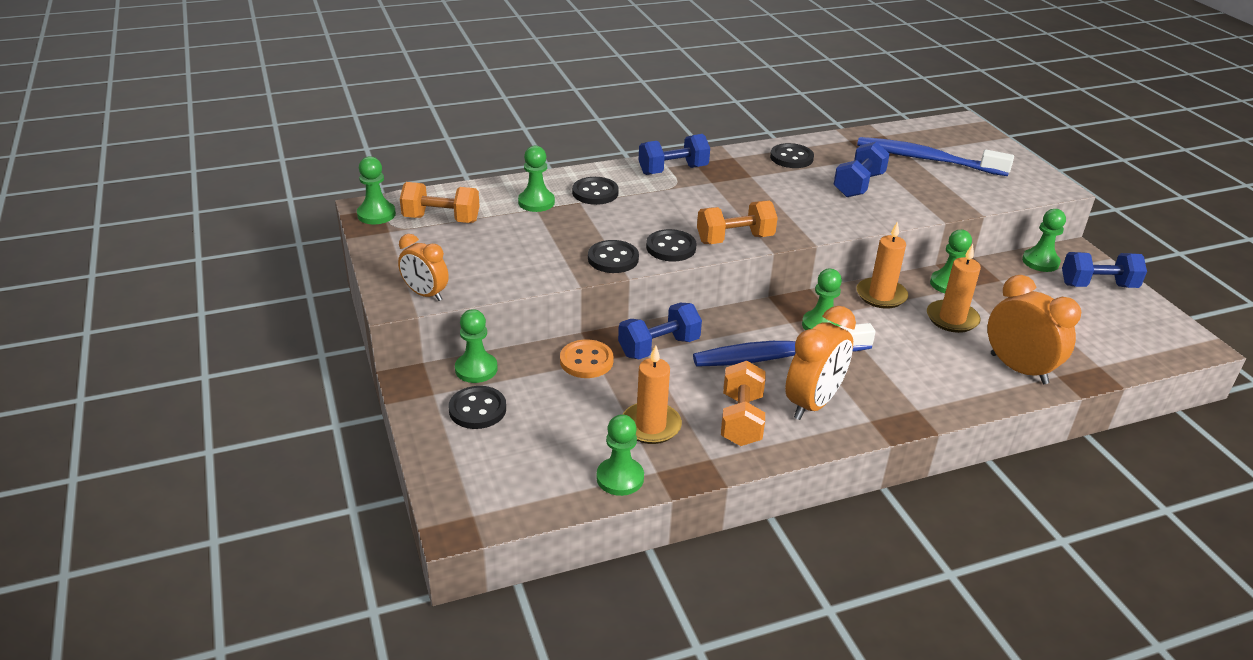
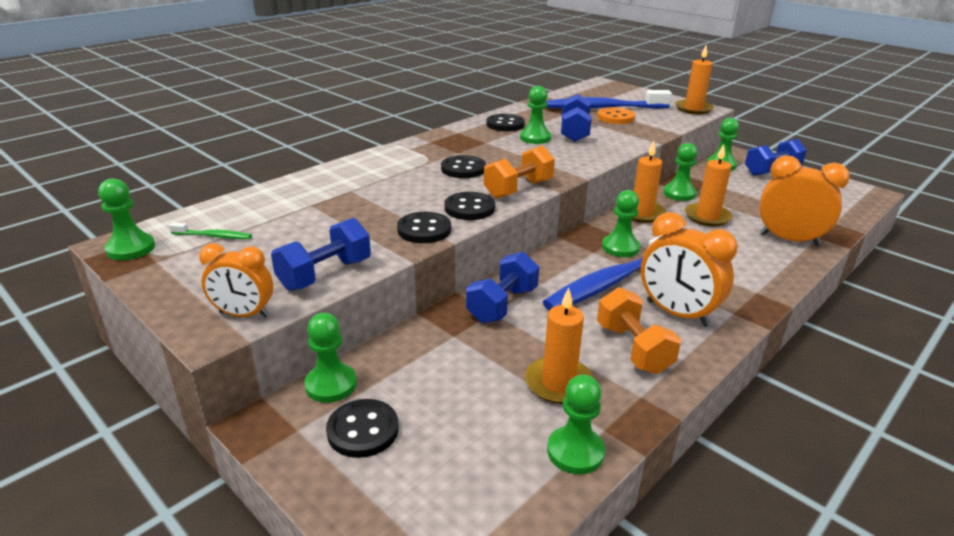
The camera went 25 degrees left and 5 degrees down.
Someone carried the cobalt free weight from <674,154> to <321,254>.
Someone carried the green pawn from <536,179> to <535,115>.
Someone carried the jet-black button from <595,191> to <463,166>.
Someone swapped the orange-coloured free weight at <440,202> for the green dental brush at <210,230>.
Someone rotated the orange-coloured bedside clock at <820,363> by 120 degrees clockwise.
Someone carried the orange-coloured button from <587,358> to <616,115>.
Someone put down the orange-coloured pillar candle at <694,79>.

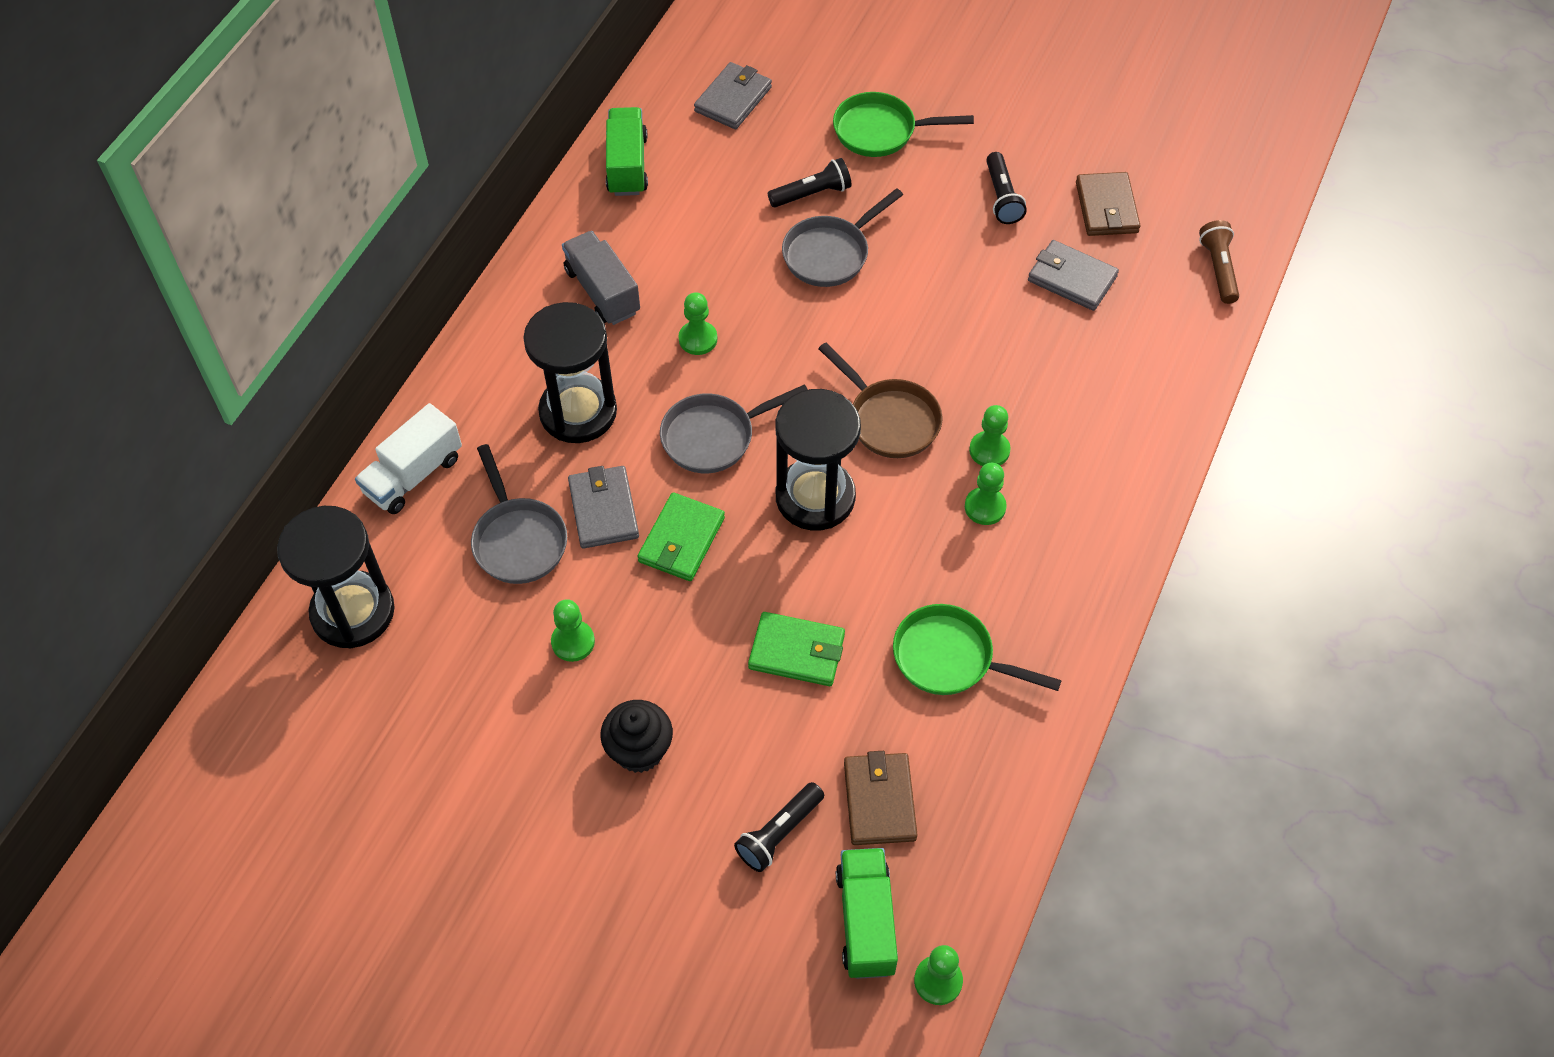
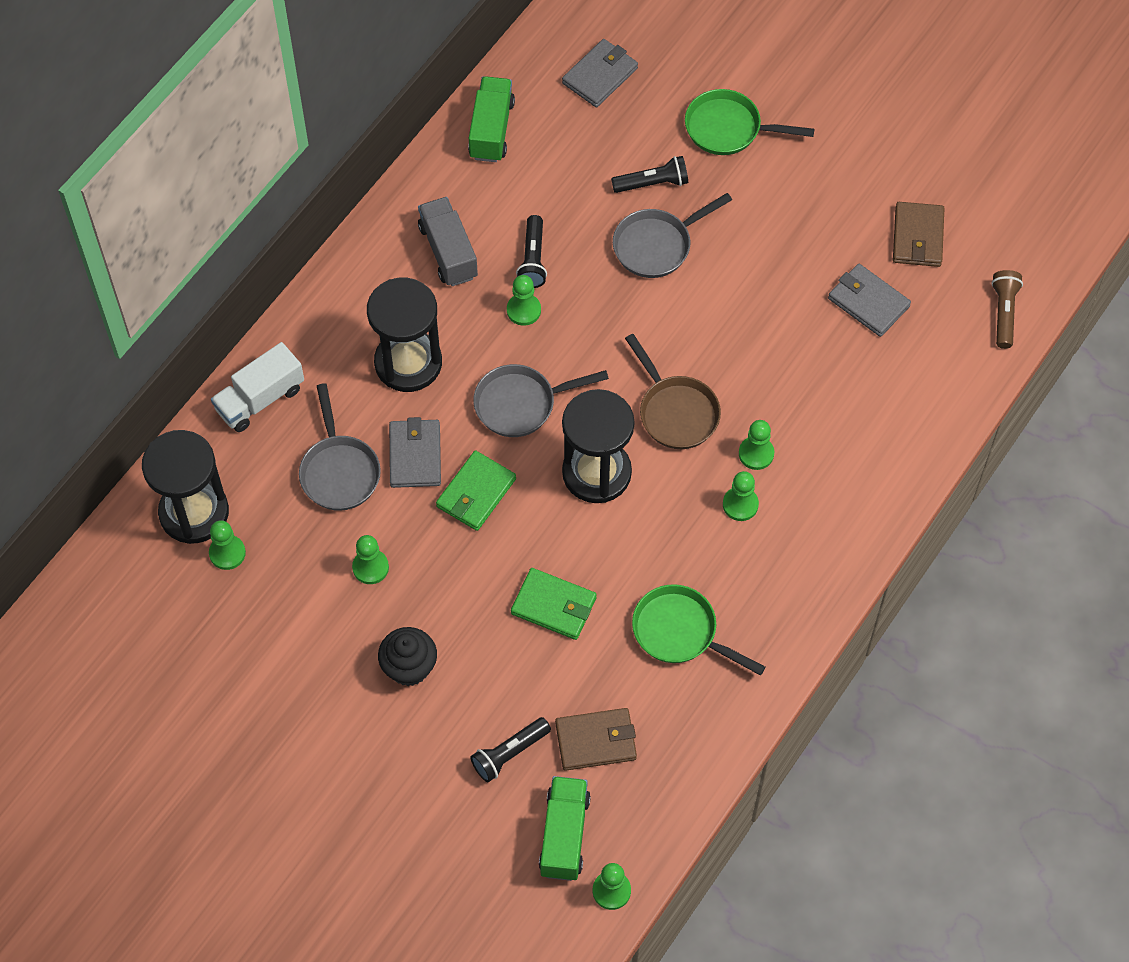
The camera went 10 degrees right and 5 degrees up.
Someone carried the jet-black torch from <1006,188> to <531,251>.
Someone rotated the russet card wallet at <880,798> by 75 degrees clockwise.
Someone put down the green pawn at <227,545>.

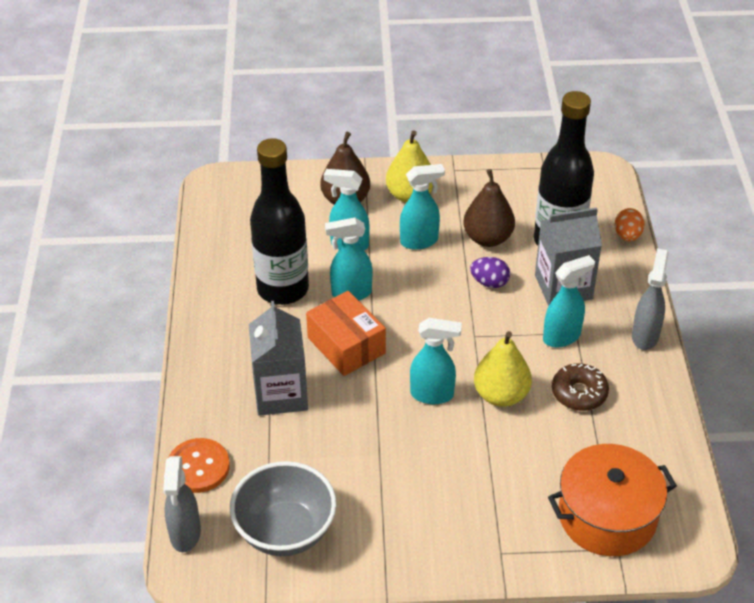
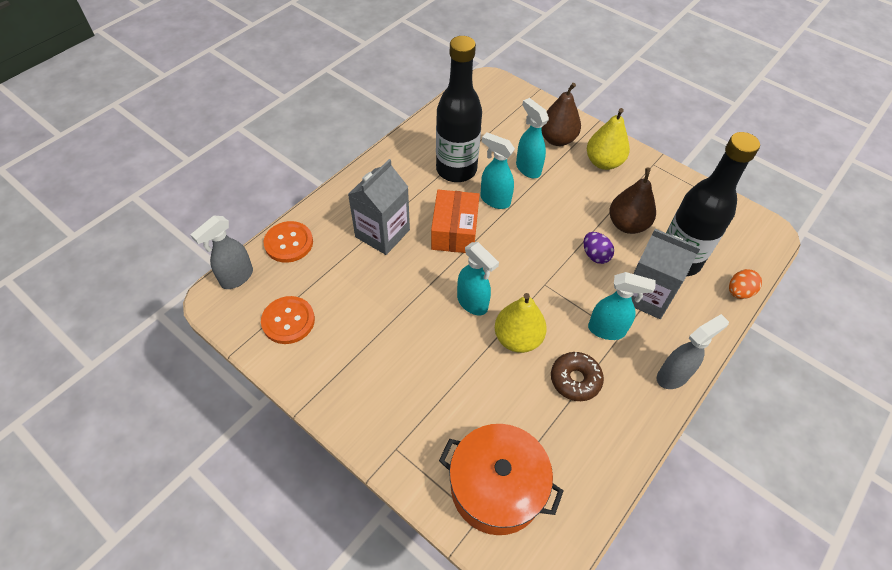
The camera went 40 degrees right and 10 degrees up.
Someone took away the aqua spray cleaner at <422,207>.
Someone swapped the ash-grey deep dish at <283,508> for the orange-coloured button at <288,320>.

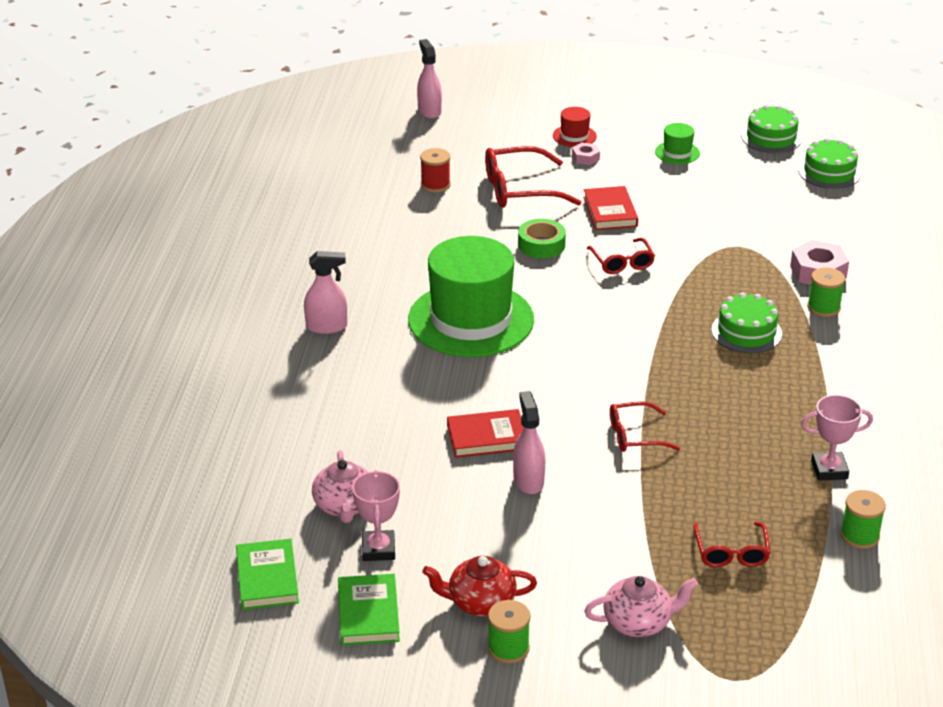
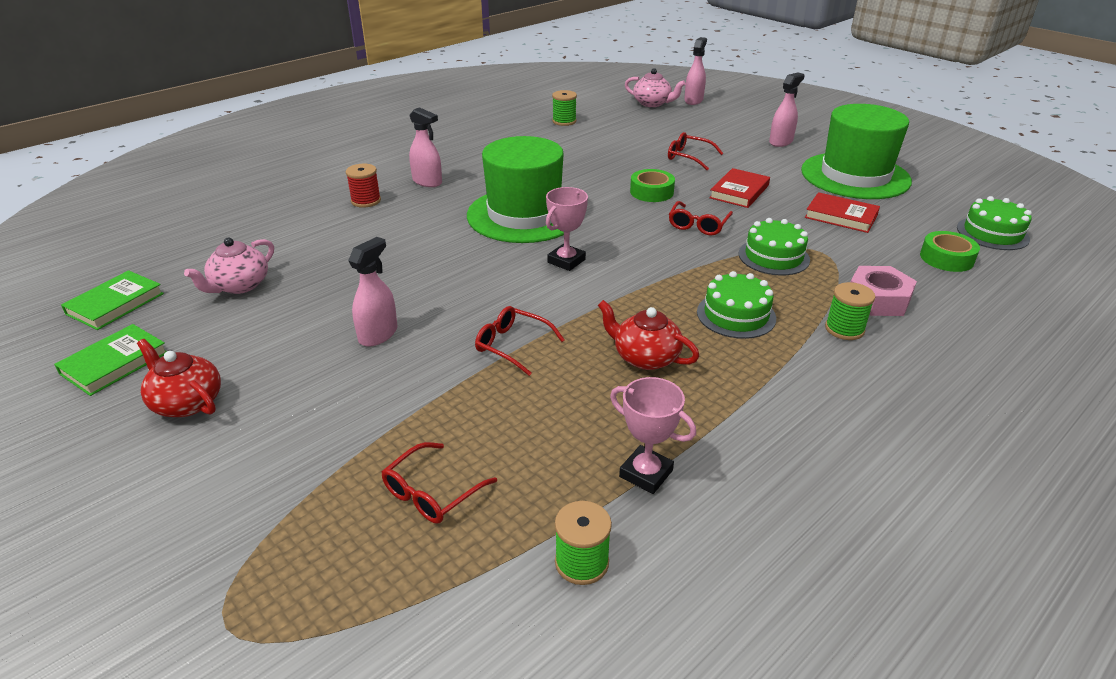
The camera went 40 degrees right and 0 degrees up.
Someone carried the green cake from <771,128> to <774,246>.
Someone swapped the red hat at <575,127> for the pink spray cleaner at <787,109>.
Someone scaled the green hat at <677,143> by 2.46.
Someone took away the pink nut at <586,154>.
Someone scaled the red glasses at <533,177> by 0.60.
Someone carried the red bobbin from <435,170> to <363,186>.
Someone carried the red hardback from <485,433> to <842,212>.
Someone carried the pink prize cup from <376,515> to <567,229>.
Someone carried the pink tea pot from <641,606> to <655,87>.
Someone carried the green bobbin from <509,631> to <564,108>.
Someone put down the green tape at <950,251>.
Someone put down the red tea pot at <648,335>.

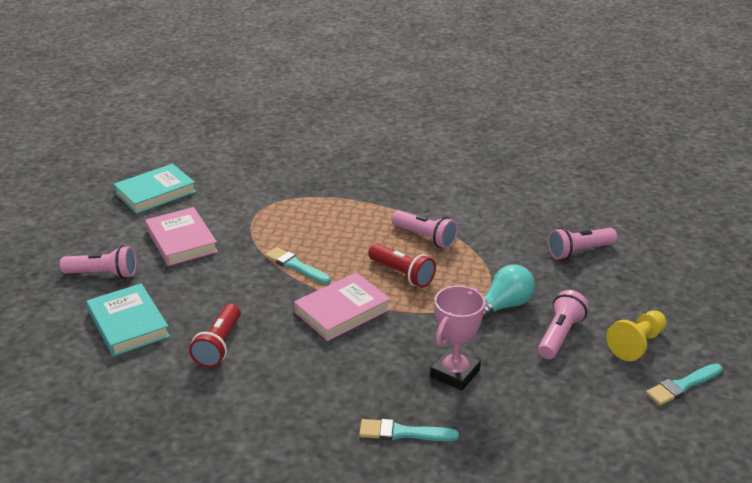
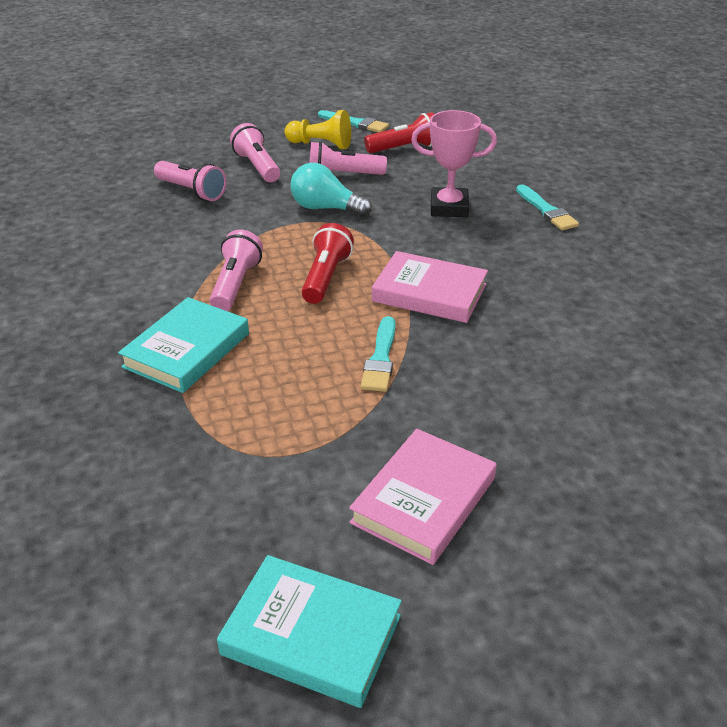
The camera went 120 degrees left and 5 degrees up.
Someone carried the pink torch from <98,262> to <255,152>.
Someone carried the aqua hardback from <128,319> to <183,345>.
Someone carried the red torch from <215,336> to <399,132>.

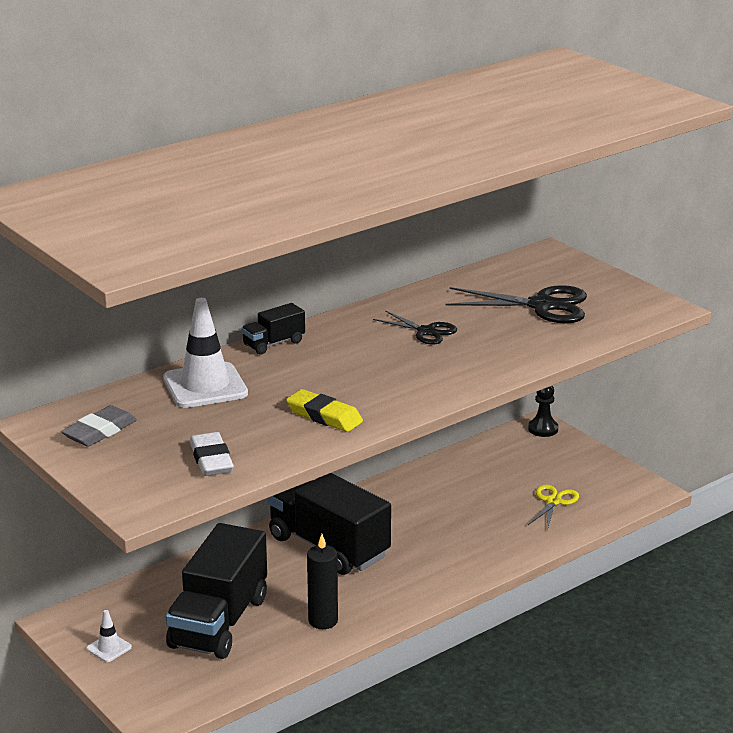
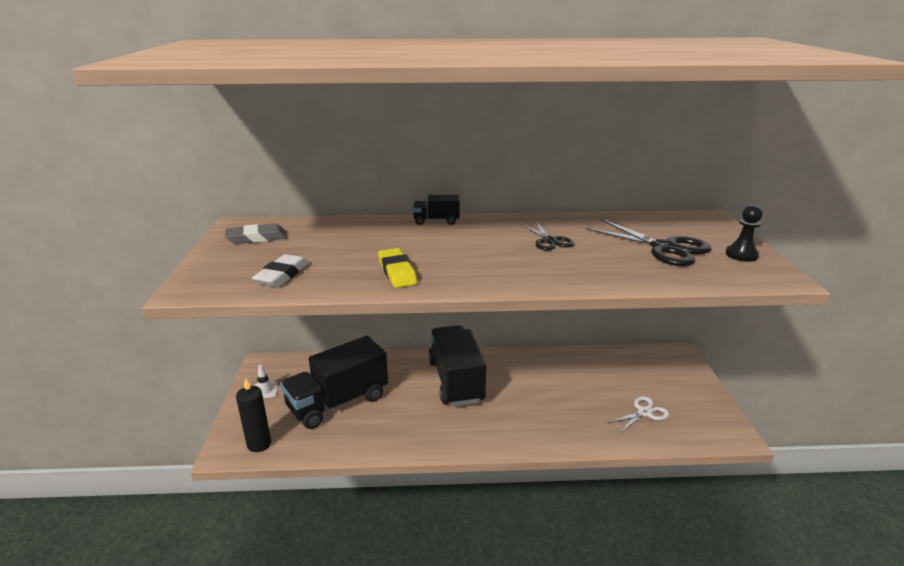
The camera went 35 degrees right and 0 degrees up.
Someone took away the white traffic cone at <205,353>.
Someone carried the jet-black pawn from <543,411> to <744,233>.
Someone repainted the golden scissors at <553,507>, which became the white scissors at <638,414>.
Someone carried the jet-black pillar candle from <322,581> to <253,415>.

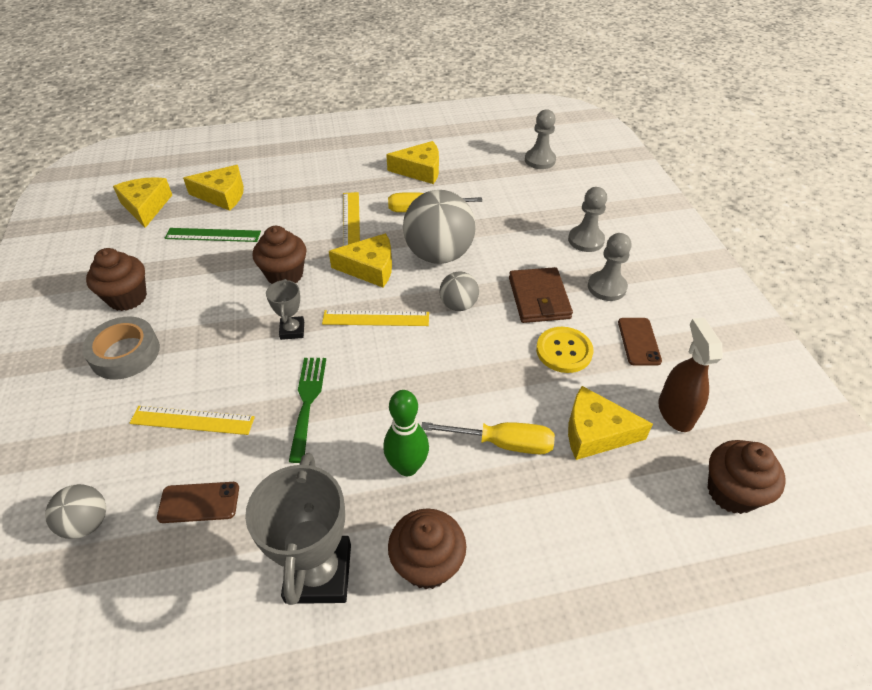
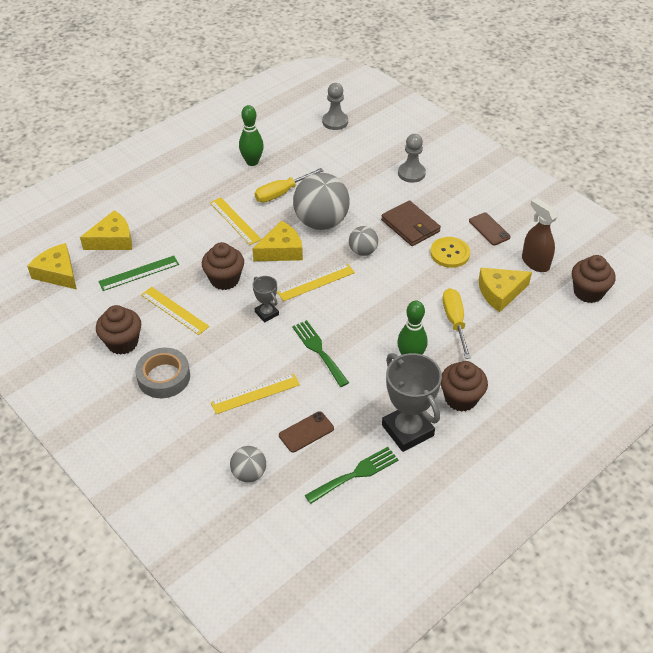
The camera went 30 degrees left and 0 degrees up.
Someone swapped the golden cheese wedge at <412,162> for the green tenpin at <251,135>.
Someone took away the ash-grey pawn at <609,267>.
Someone rotated the golden screwdriver at <488,438> by 75 degrees counterclockwise.
Someone put down the golden ruler at <175,311>.
Someone put down the green dinner fork at <352,475>.

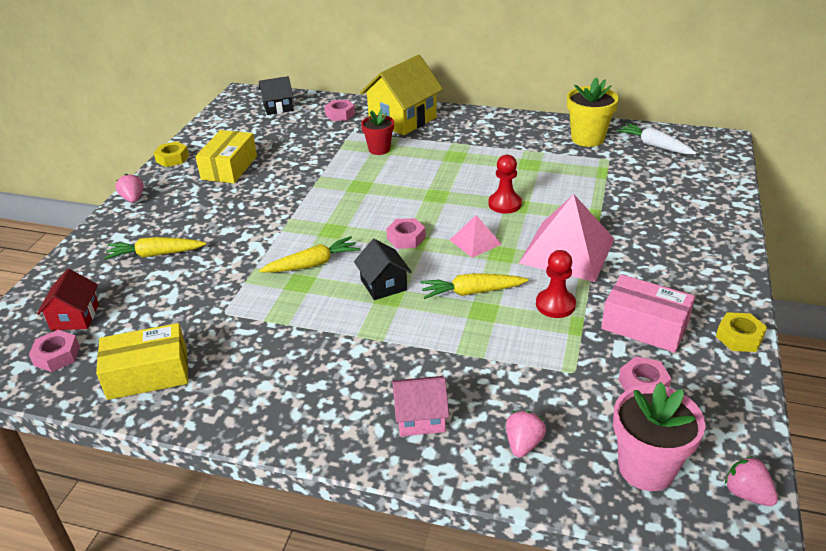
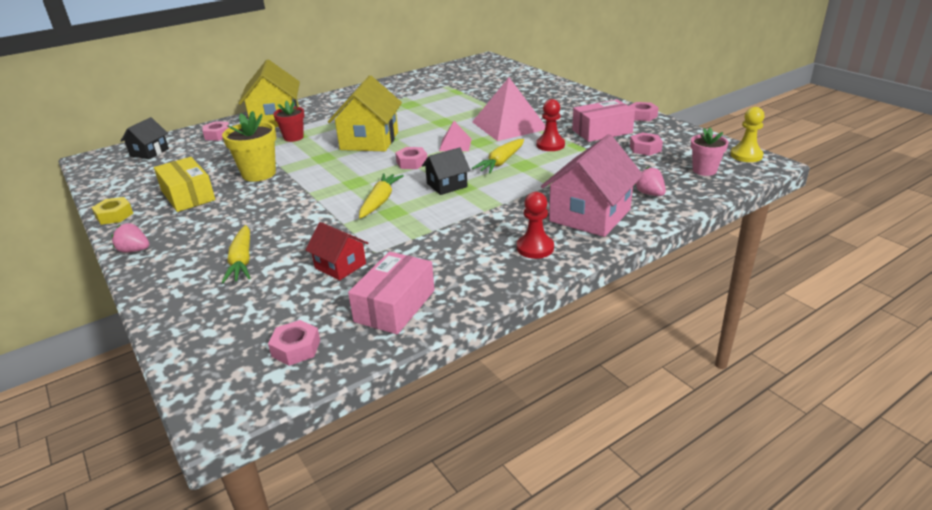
The camera went 50 degrees left and 5 degrees down.
Someone carried the golden plant pot from <593,112> to <249,146>.
Someone took away the white root vegetable at <656,138>.
Someone carried the red pawn from <505,184> to <535,225>.
Someone rotated the golden root vegetable at <155,248> by 45 degrees counterclockwise.
Someone rotated the jet-black house at <383,269> by 45 degrees counterclockwise.
Someone carried the red house from <68,299> to <336,251>.
Someone repainted the golden nut at <741,332>, which became the pink nut at <644,111>.
Someone repainted the golden package at <142,361>, which became the pink package at <391,293>.
Someone scaled the pink house at <420,406> by 1.82.
Someone scaled the pink plant pot at <659,436> by 0.66.
Someone swapped the pink strawberry at <751,481> for the golden pawn at <747,134>.
Someone put down the golden house at <365,113>.

